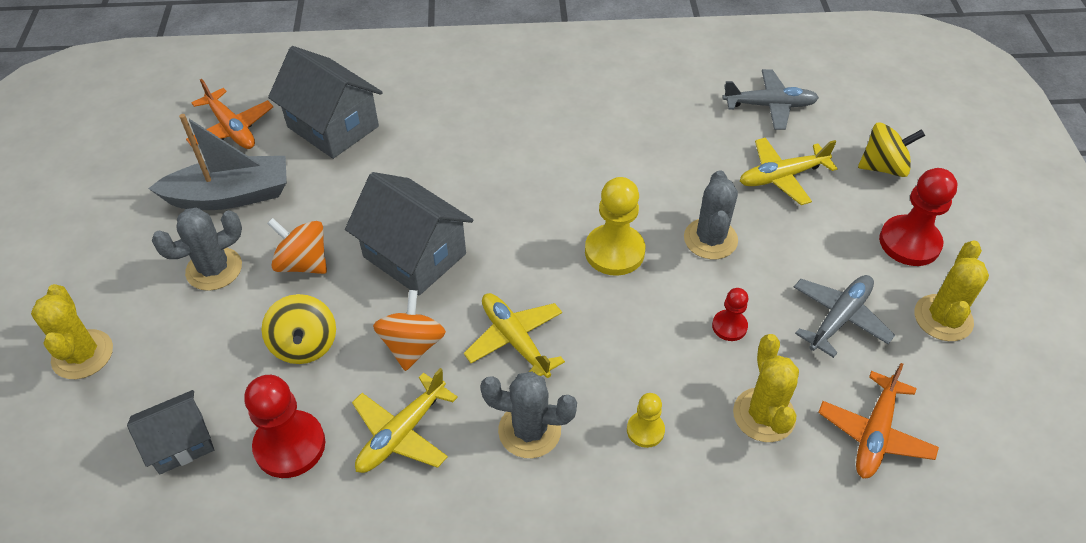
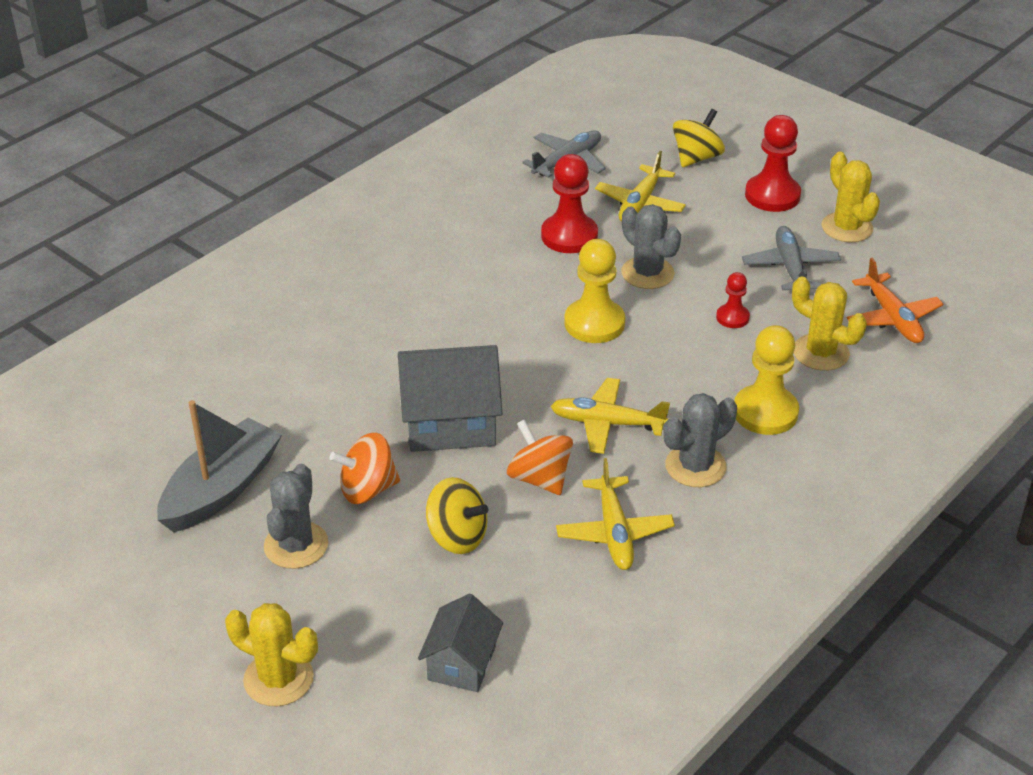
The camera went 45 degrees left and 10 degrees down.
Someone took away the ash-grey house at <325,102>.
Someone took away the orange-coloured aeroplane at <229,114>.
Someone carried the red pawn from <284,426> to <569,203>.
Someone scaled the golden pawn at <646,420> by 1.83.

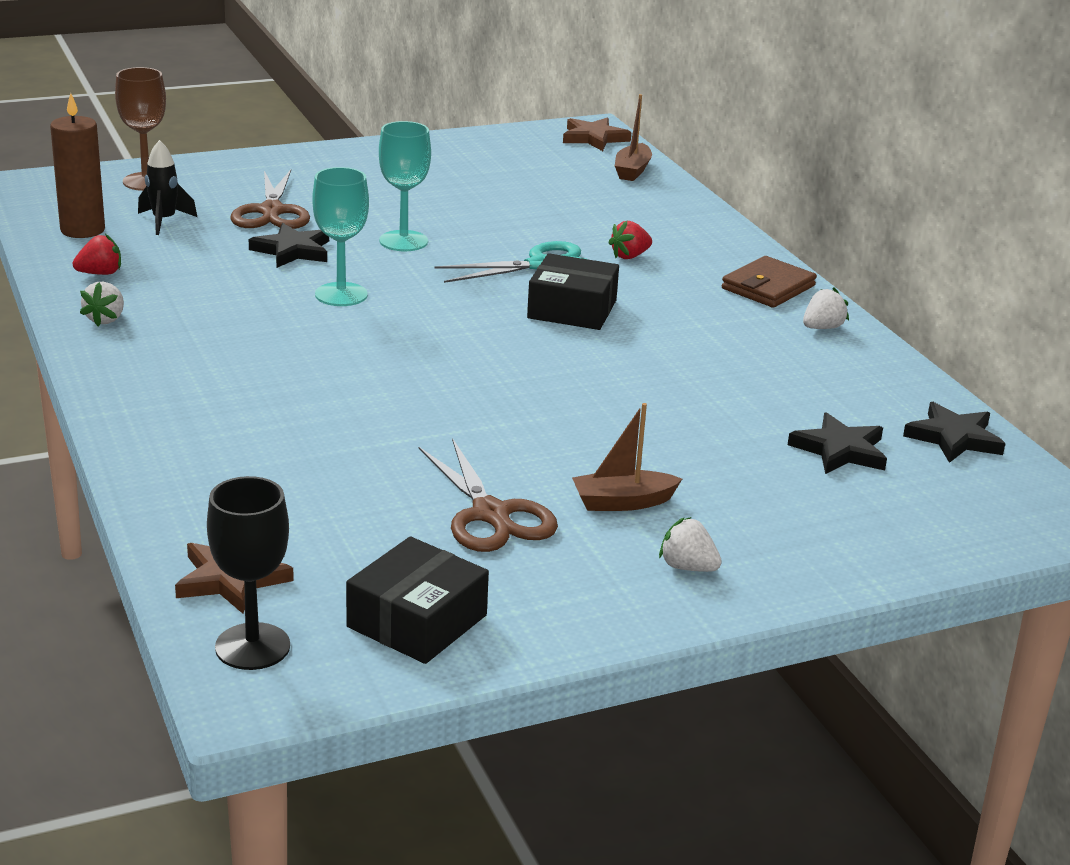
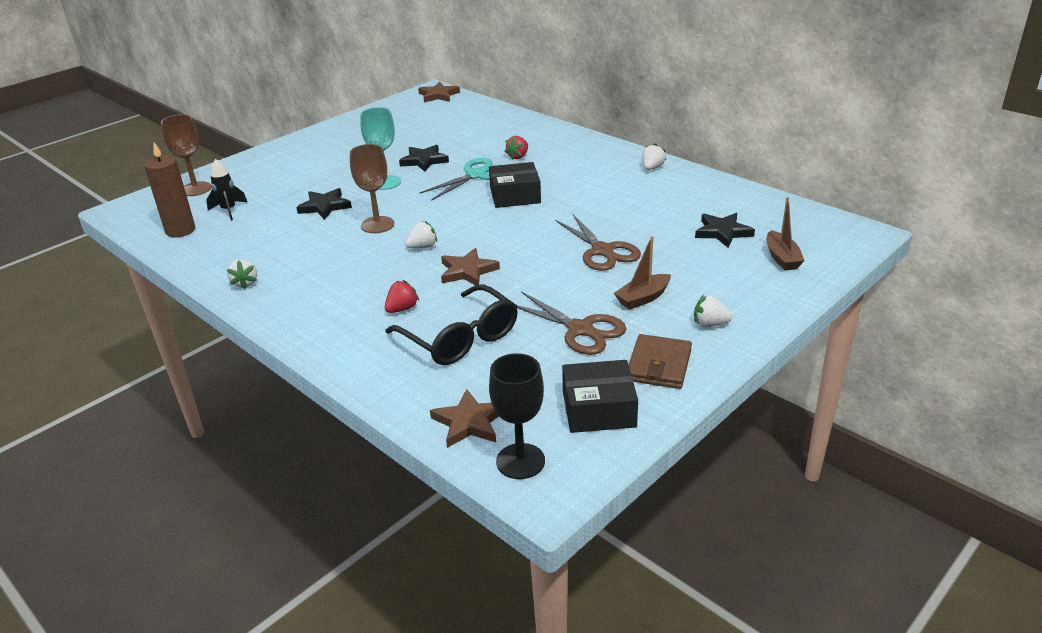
The camera went 20 degrees left and 5 degrees up.
Someone carried the russet boat from <633,137> to <786,234>.
Someone repainted the aqua wine glass at <340,236>, which became the russet wine glass at <372,188>.
Someone carried the russet scissors from <270,199> to <598,242>.
Someone carried the red strawberry from <97,254> to <402,296>.
Someone carried the russet card wallet from <769,282> to <660,361>.
Someone carried the jet-black star shape from <954,432> to <424,158>.
Someone rotated the jet-black package at <417,600> by 75 degrees clockwise.
Someone put down the white strawberry at <421,234>.
Someone put down the russet star shape at <470,266>.
Someone put down the jet-black glasses at <451,324>.

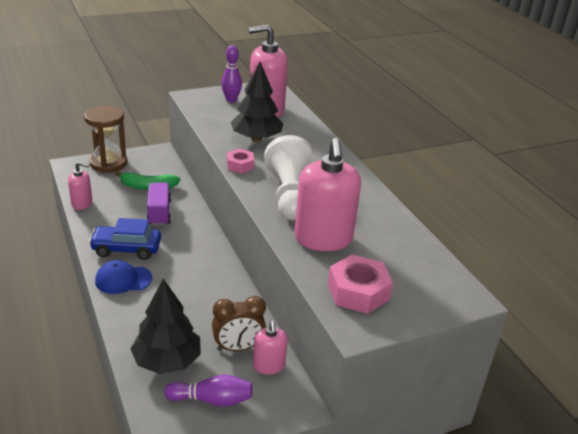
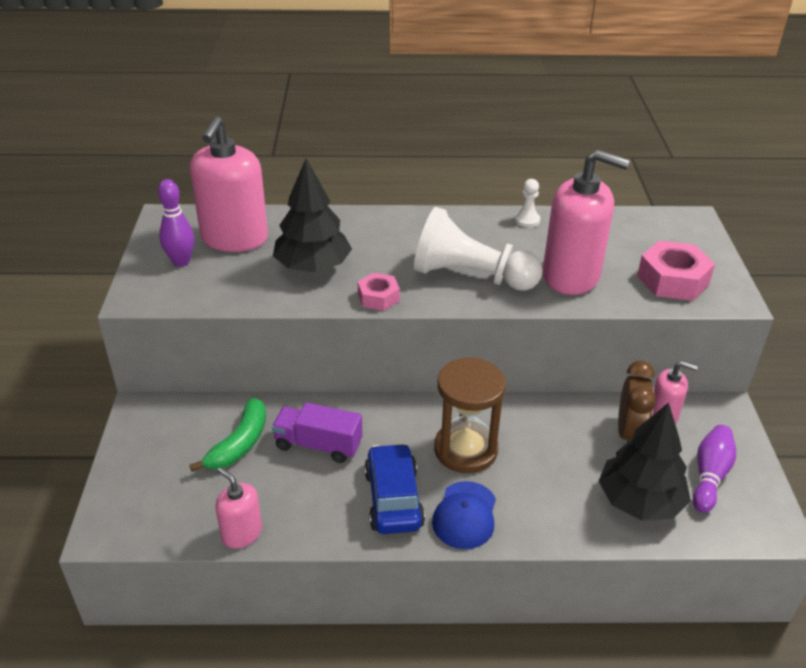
The camera went 65 degrees left and 5 degrees up.
Someone carried the russet sandglass from <105,139> to <470,415>.
Someone rotated the pink soap dispenser at <80,186> by 75 degrees counterclockwise.
Someone rotated the cobalt car at <125,239> by 150 degrees clockwise.
Someone put down the white pawn at <527,203>.

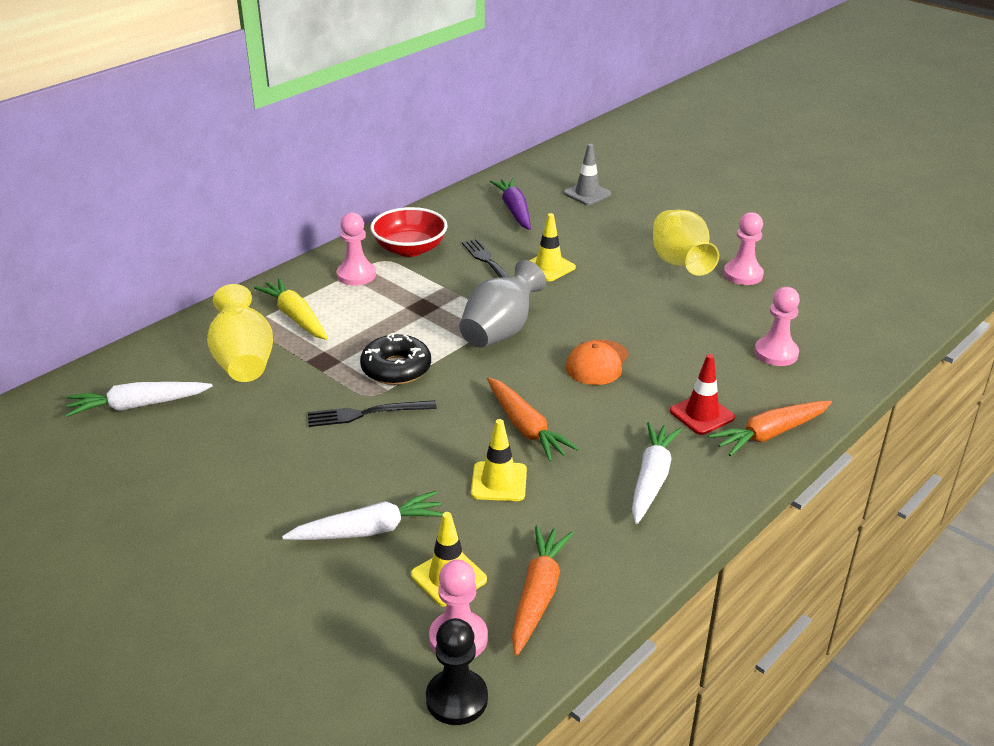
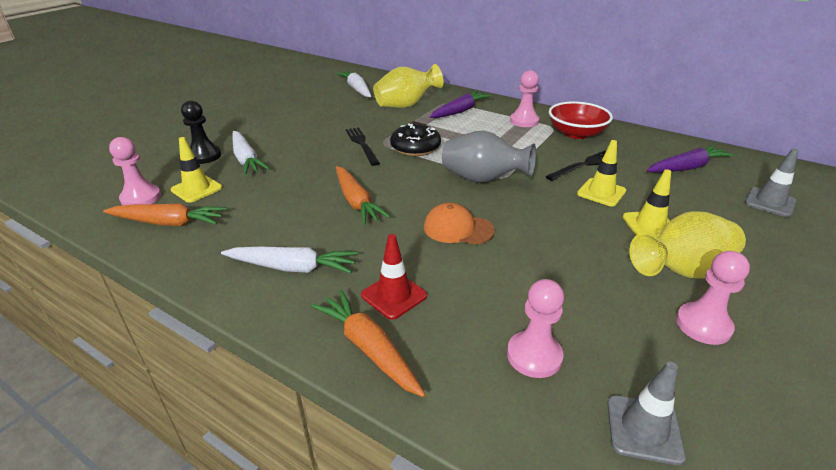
The camera went 80 degrees right and 0 degrees up.
Someone repainted the golden root vegetable at <291,309>, which became the purple root vegetable at <461,104>.
Someone rotated the orange-coloured root vegetable at <533,419> by 75 degrees counterclockwise.
Someone carried the golden traffic cone from <499,460> to <647,203>.
Someone carried the jet-black pawn from <457,671> to <201,132>.
Someone put down the ash-grey traffic cone at <646,413>.

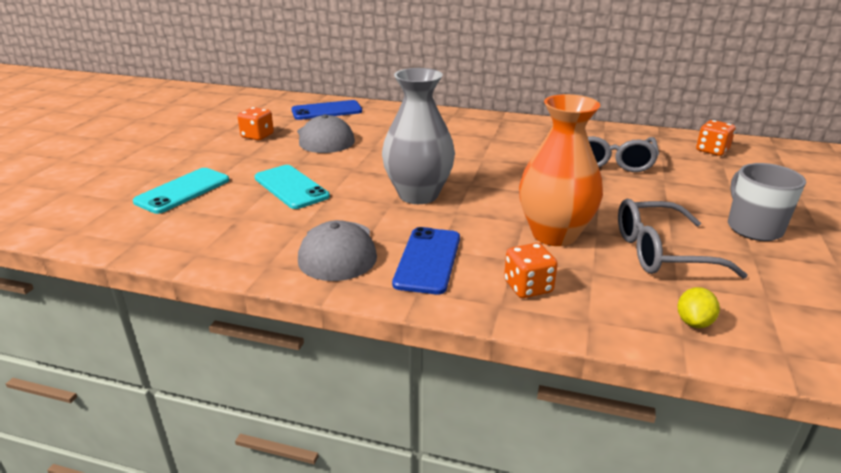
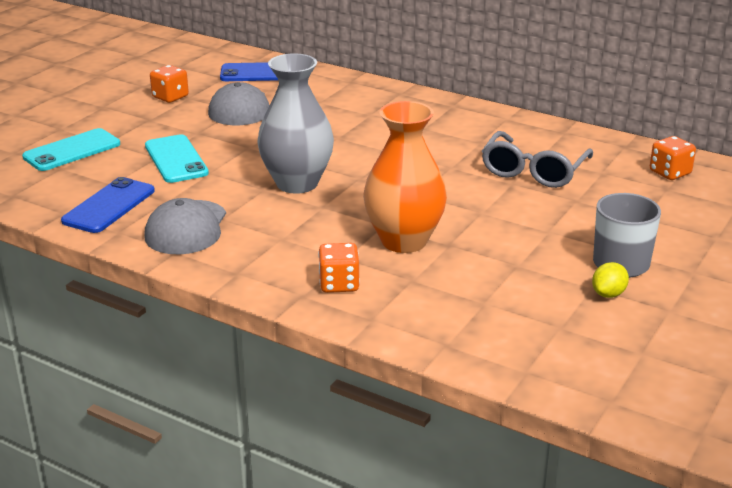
The camera went 15 degrees right and 0 degrees up.
Someone took away the ash-grey glasses at <682,239>.
Someone carried the cobalt mobile phone from <426,260> to <108,205>.
Someone carried the golden citrus fruit from <698,307> to <610,280>.

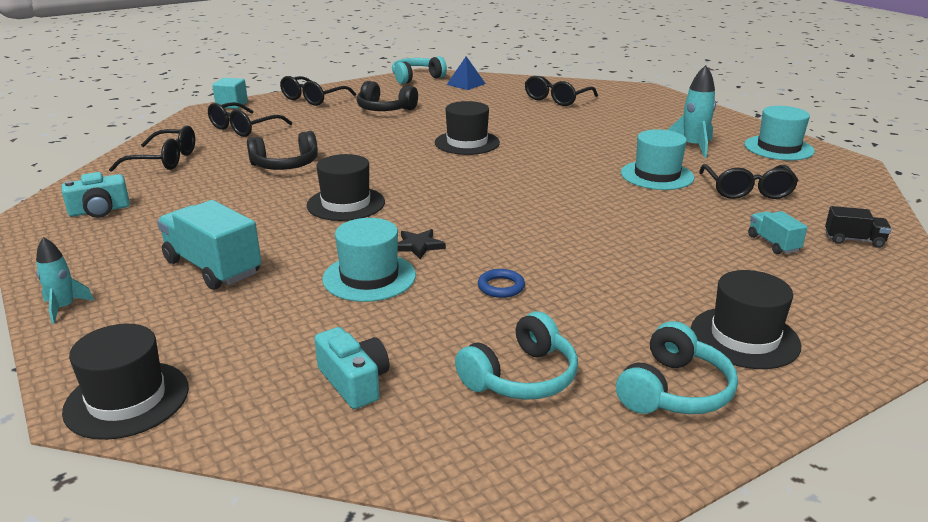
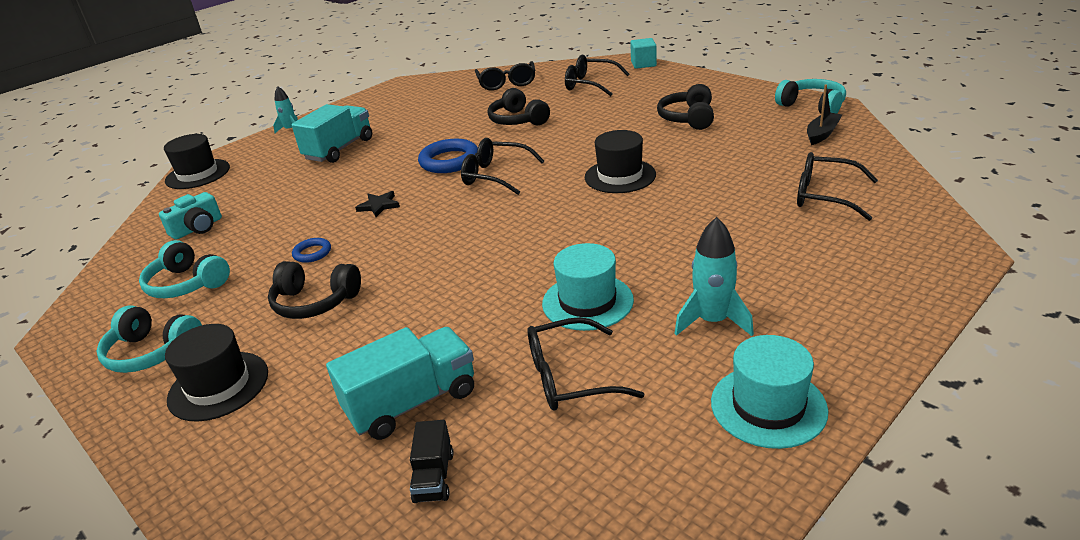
The camera went 80 degrees right and 5 degrees up.
Someone swapped the cobalt pyramid at <466,73> for the jet-black boat at <824,115>.
Someone carried the jet-black glasses from <318,91> to <502,166>.
Someone swapped the jet-black hat at <346,187> for the cobalt ring at <448,156>.
Someone took away the aqua compact camera at <96,195>.
Someone scaled the aqua lorry at <777,232> by 1.91.
Someone took away the aqua hat at <369,260>.
Someone put down the jet-black headset at <314,290>.

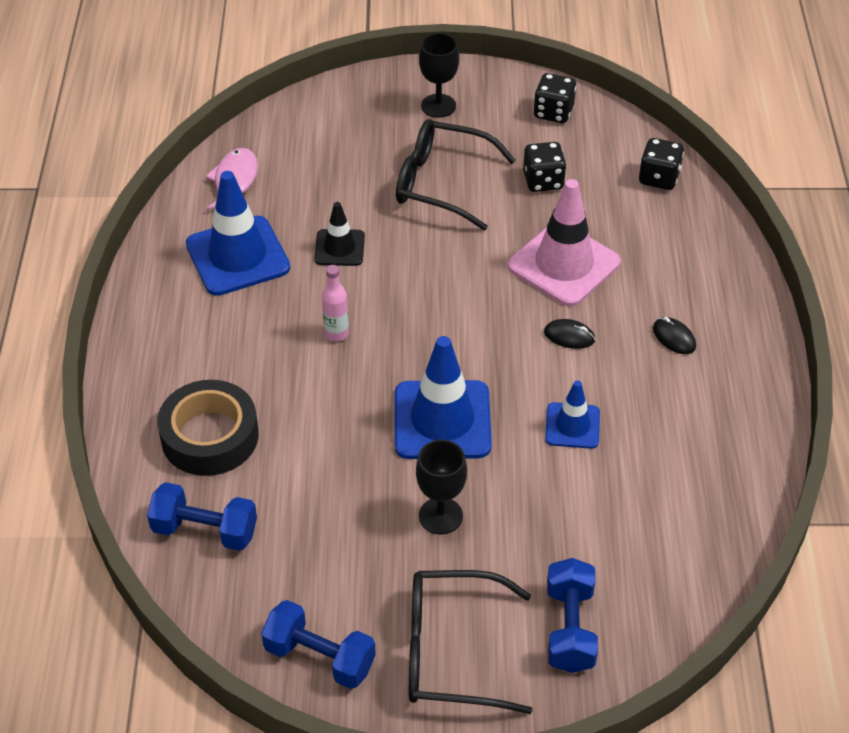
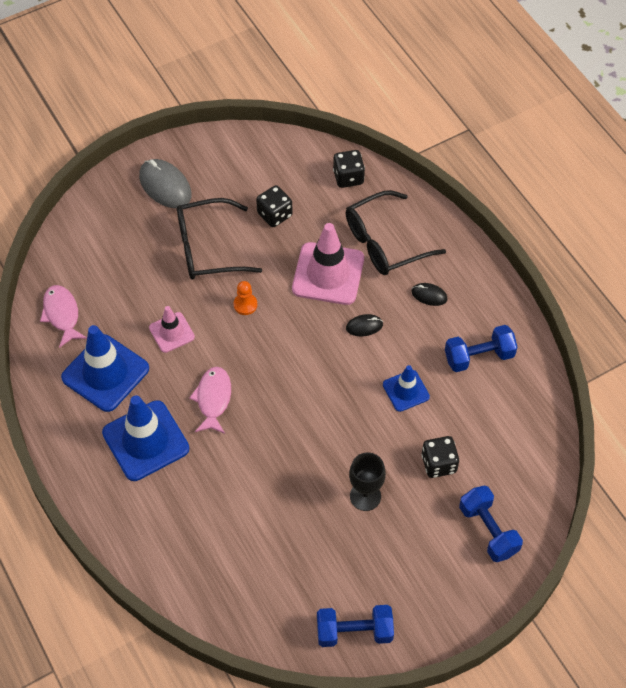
The camera went 30 degrees left and 10 degrees up.
Someone swapped the jet-black wine glass at <439,75> for the ash-grey computer mouse at <165,183>.
Someone carried the jet-black die from <555,98> to <440,457>.
Someone repainted the jet-black traffic cone at <339,234>, which became the pink traffic cone at <172,329>.
Someone swapped the pink bottle at <335,303> for the pink fish figure at <210,400>.
Someone carried the cobalt traffic cone from <443,397> to <145,438>.
Someone took away the jet-black tape at <207,428>.
Someone carried the cobalt free weight from <202,516> to <481,348>.
Someone carried the jet-black glasses from <470,642> to <396,232>.
Someone put down the orange-coloured pawn at <245,298>.

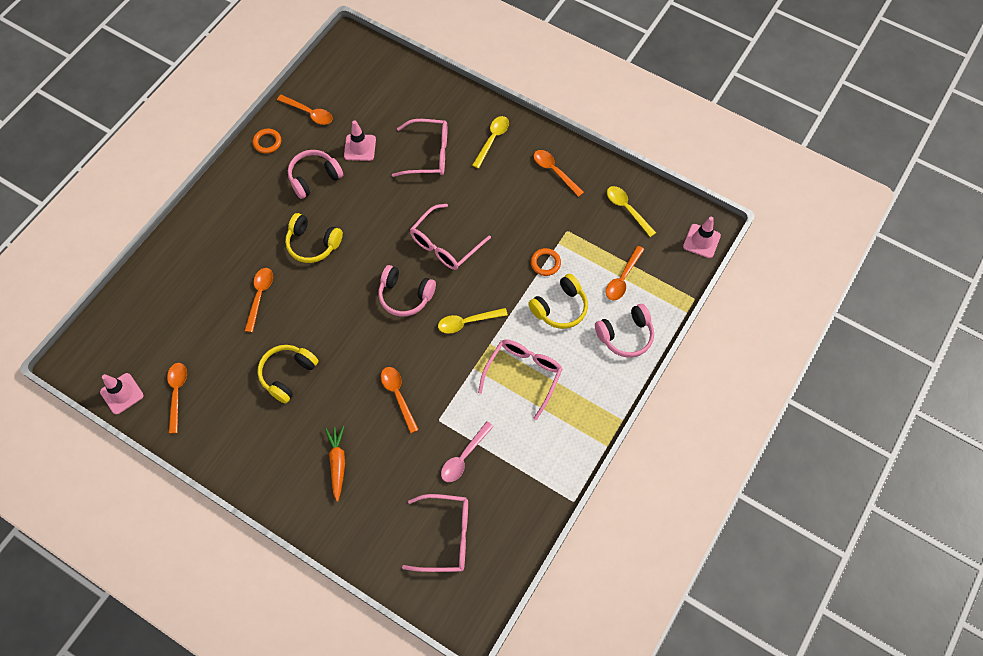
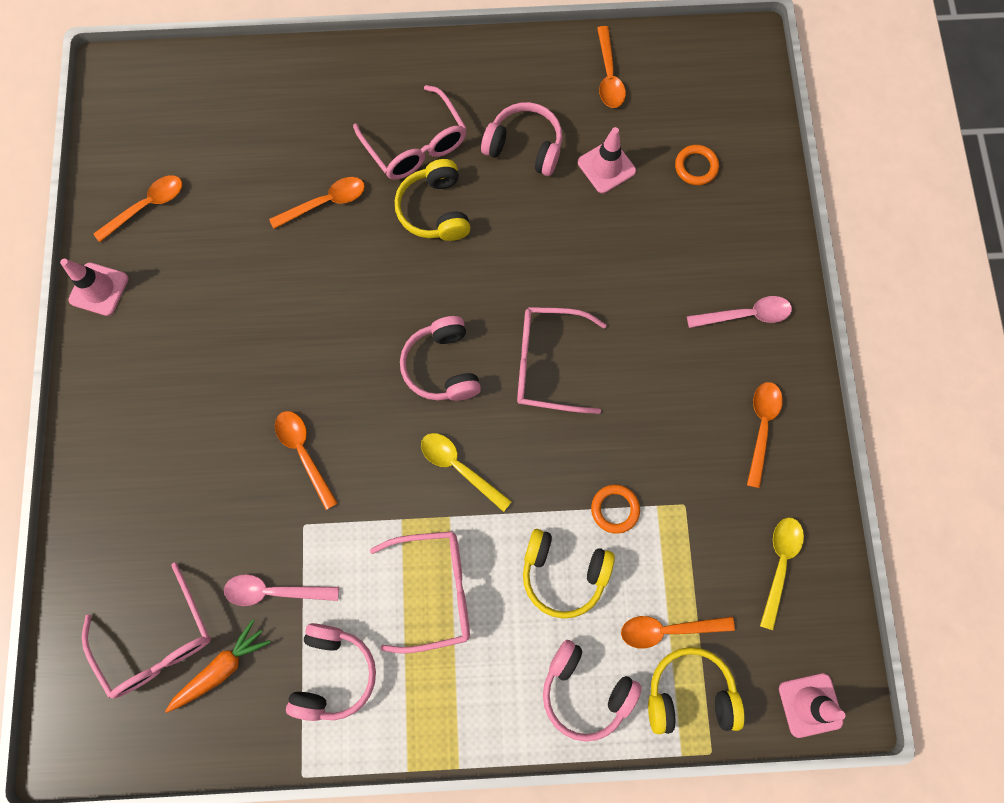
The camera went 55 degrees right and 10 degrees up.
Someone repainted the golden tablespoon at <490,142>, which became the pink tablespoon at <739,312>.
Someone carried the pink glasses from <419,148> to <410,132>.
Someone carried the orange-coloured ring from <267,141> to <697,165>.
Someone carried the golden headset from <288,374> to <696,690>.
Someone rotated the orange-coloured tablespoon at <400,400> by 60 degrees counterclockwise.
Someone carried the pink traffic cone from <121,393> to <94,287>.
Someone carried the orange-coloured root vegetable from <335,464> to <218,666>.
Someone put down the pink headset at <331,672>.

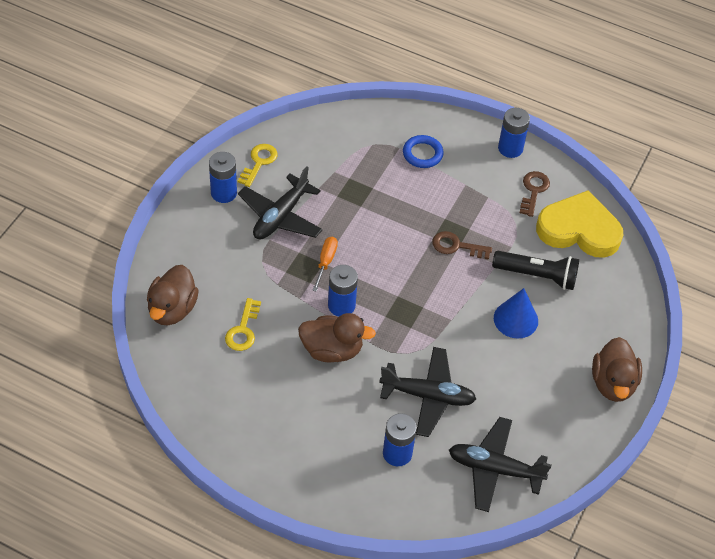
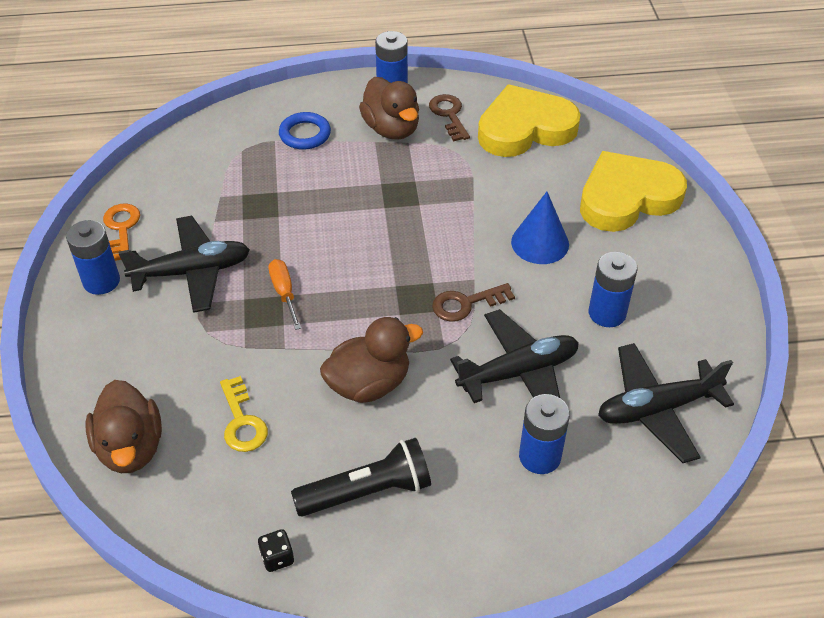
The camera went 30 degrees left and 5 degrees down.
Someone repainted the golden latchkey at <257,165>, which became the orange-coloured latchkey at <121,232>.
Someone rotated the jet-black aeroplane at <280,203> by 105 degrees counterclockwise.
Someone carried the russet latchkey from <462,245> to <473,302>.
Someone carried the jet-black torch from <535,270> to <361,477>.
Someone carried the cobalt AA battery from <343,290> to <613,289>.
Someone carried the russet duck from <617,369> to <389,108>.
Someone put down the golden heart shape at <633,191>.
Someone put down the jet-black die at <276,550>.

